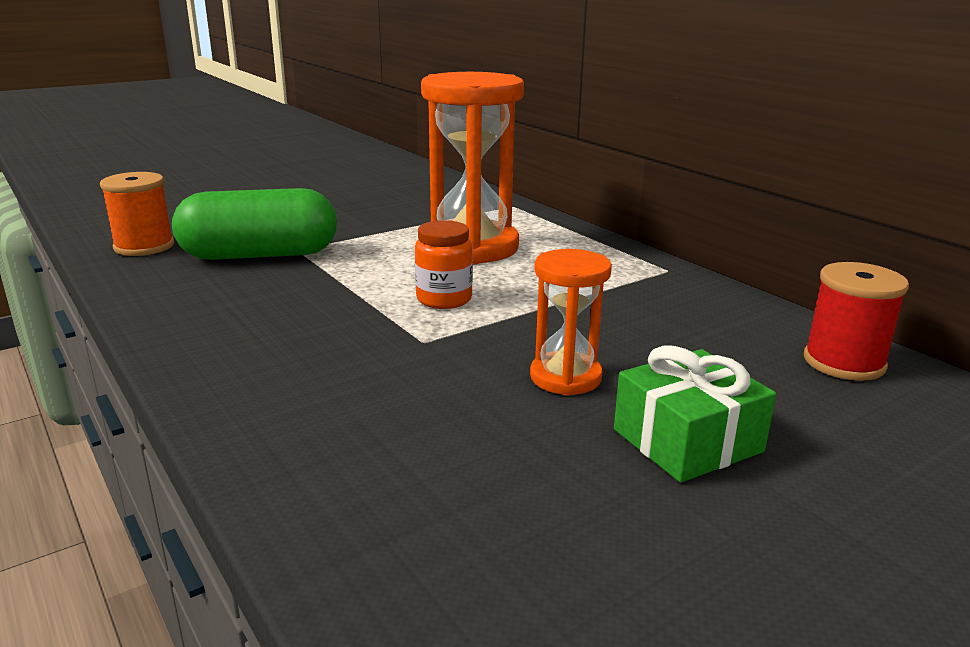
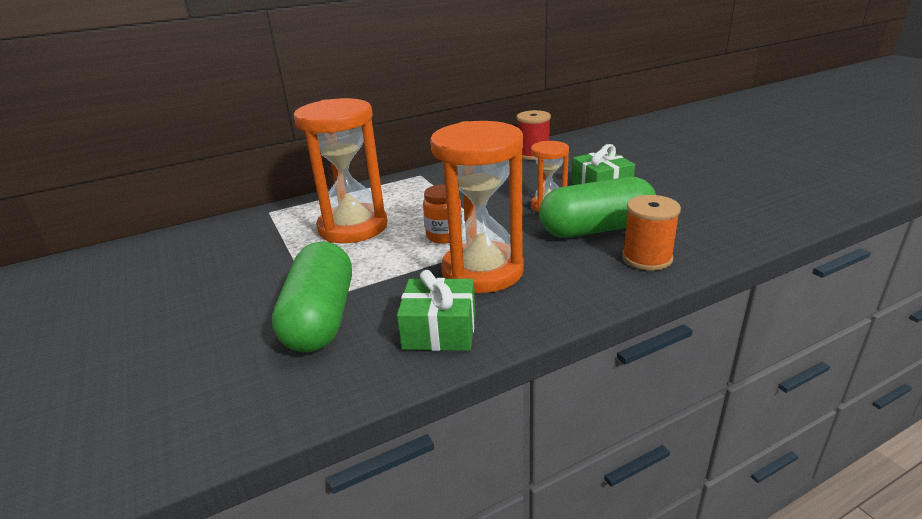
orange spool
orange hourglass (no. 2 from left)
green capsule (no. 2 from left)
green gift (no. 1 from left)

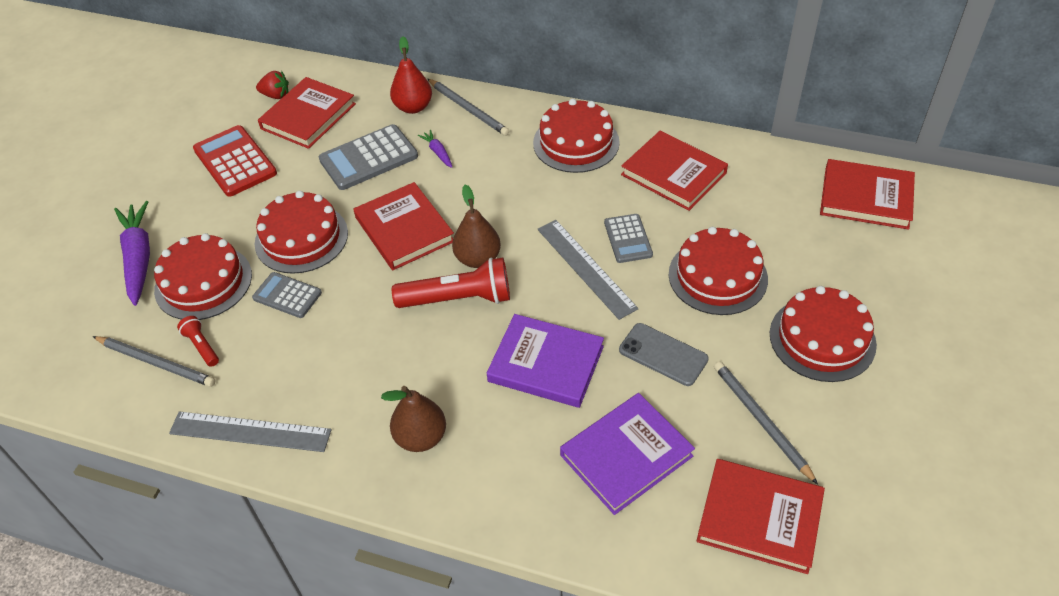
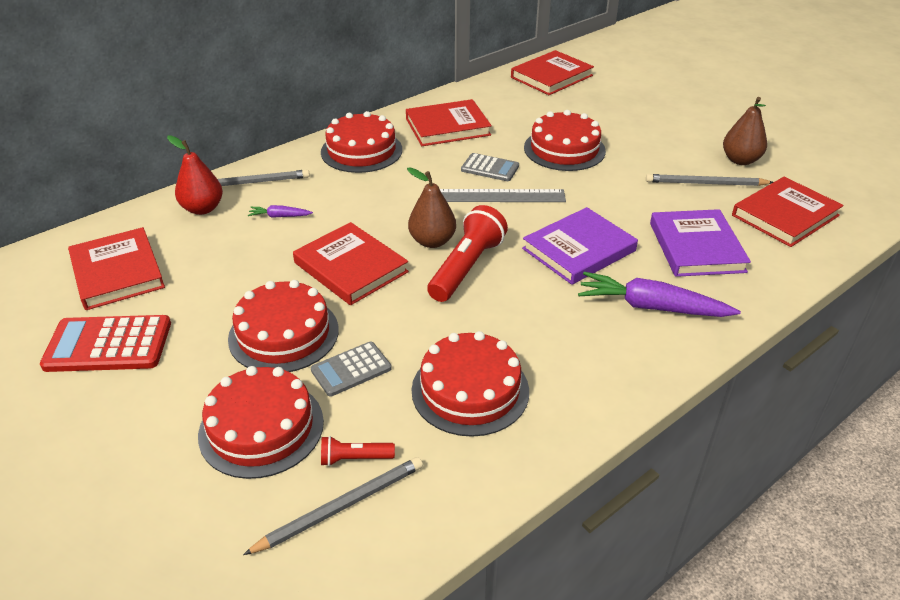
red strawberry
grey calculator (no. 2 from left in the first image)
red book (no. 2 from left)
purple carrot (no. 2 from left)
red cake (no. 4 from left)
grey phone
brown pear (no. 2 from left)
grey ruler (no. 1 from left in the first image)

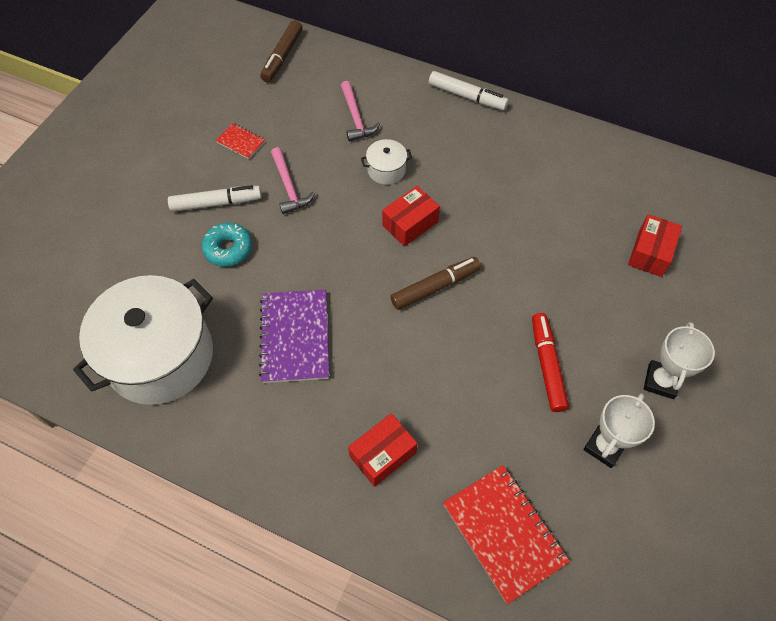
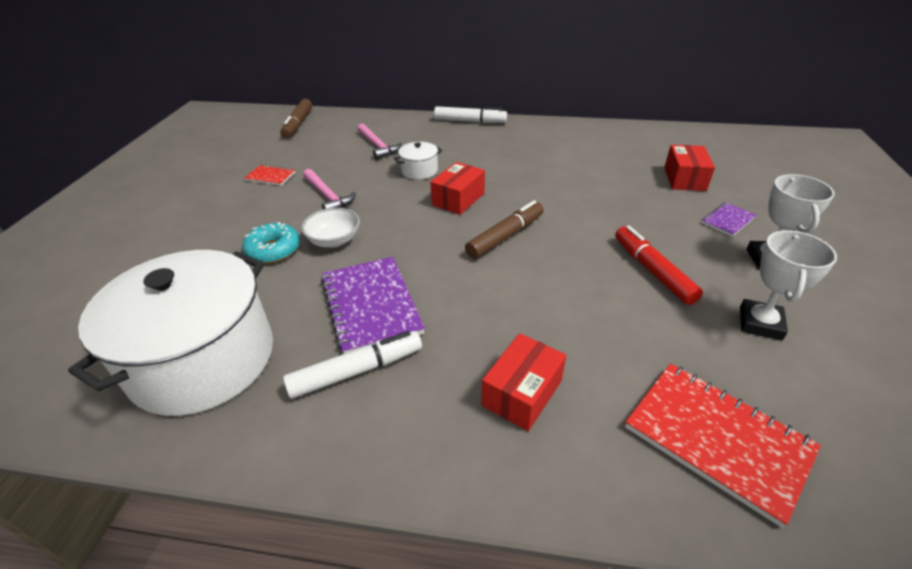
white marker (no. 1 from left)
purple notebook (no. 2 from left)
white bowl

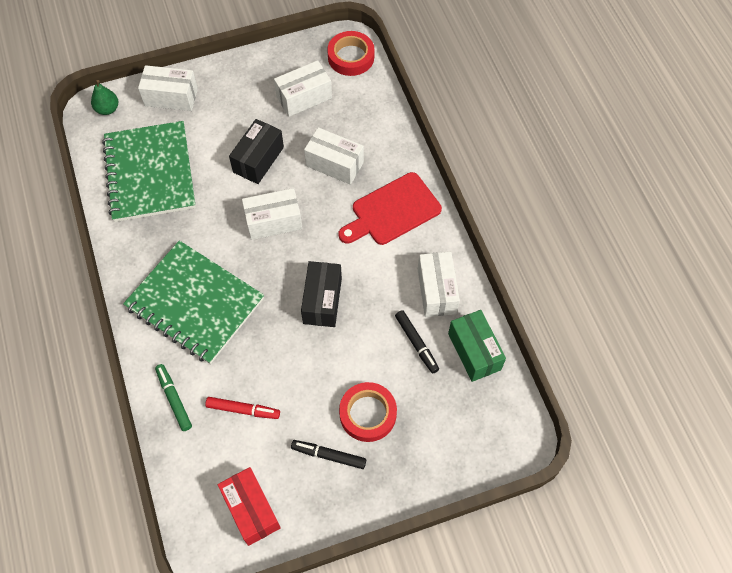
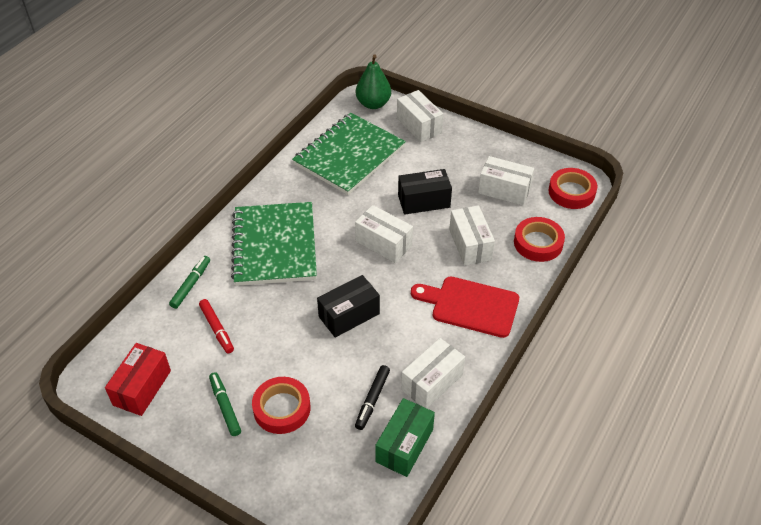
green pear
green marker (no. 2 from left)
red tape (no. 2 from left)

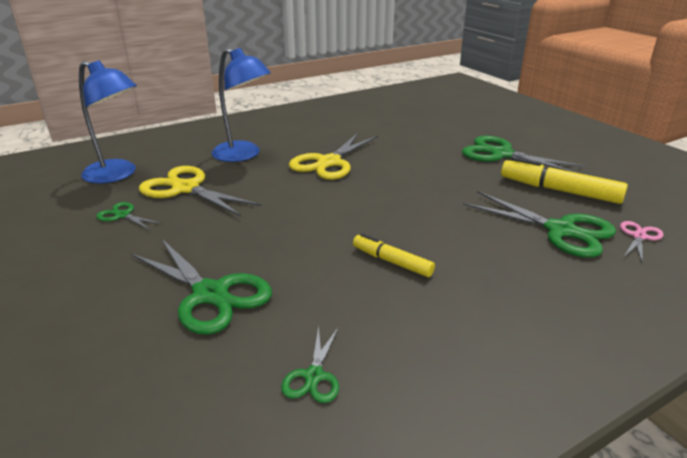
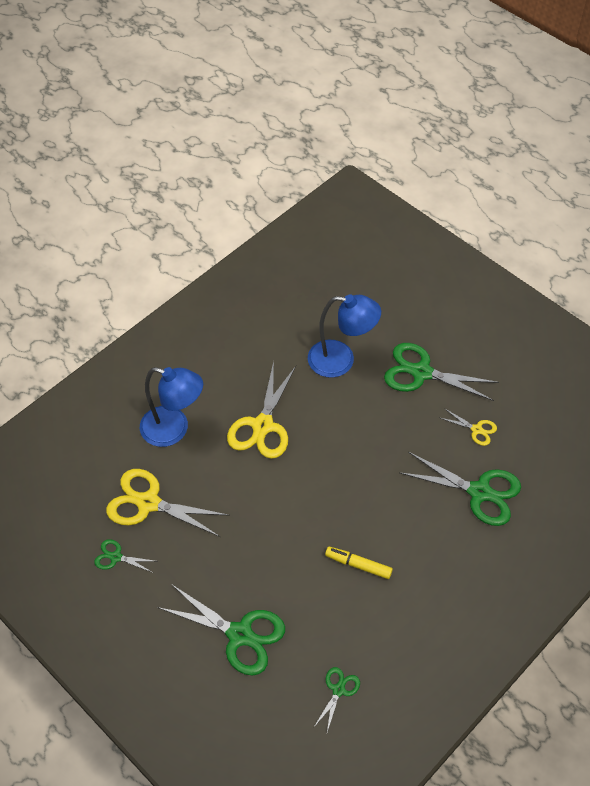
blue lamp (no. 2 from left)
yellow scissors (no. 3 from left)
pink scissors
green scissors (no. 3 from left)

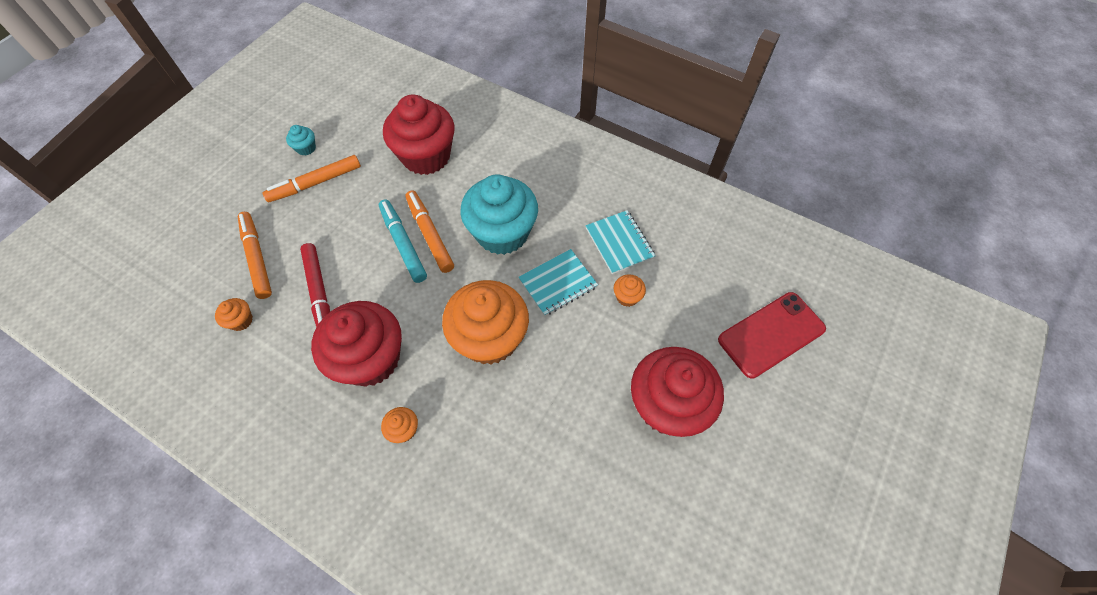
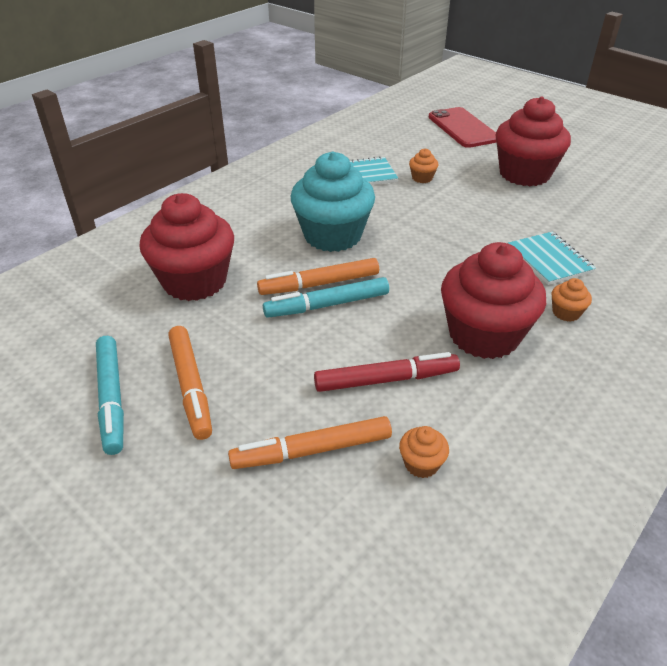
turquoise marker (no. 1 from left)
turquoise notebook (no. 2 from left)
orange cupcake (no. 3 from left in the first image)

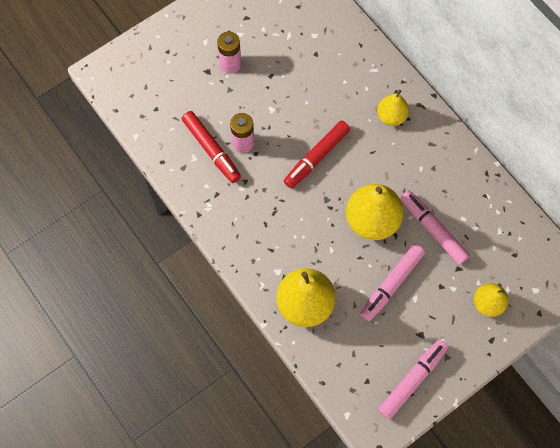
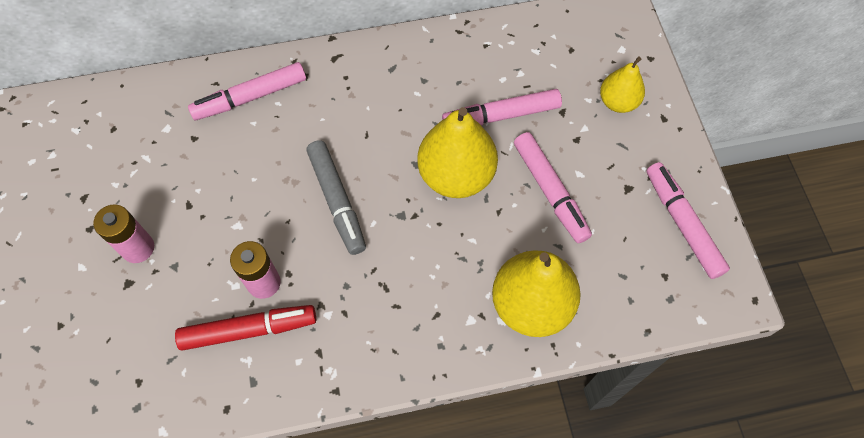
yellow pear (no. 3 from left in the first image)
grey marker
pink marker (no. 1 from left)

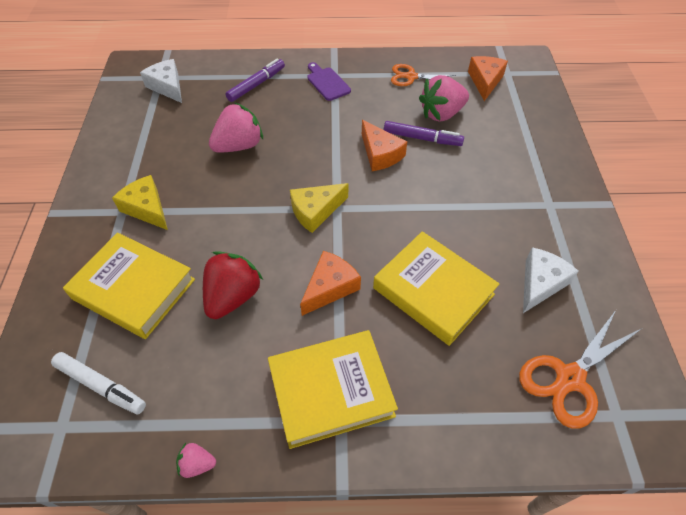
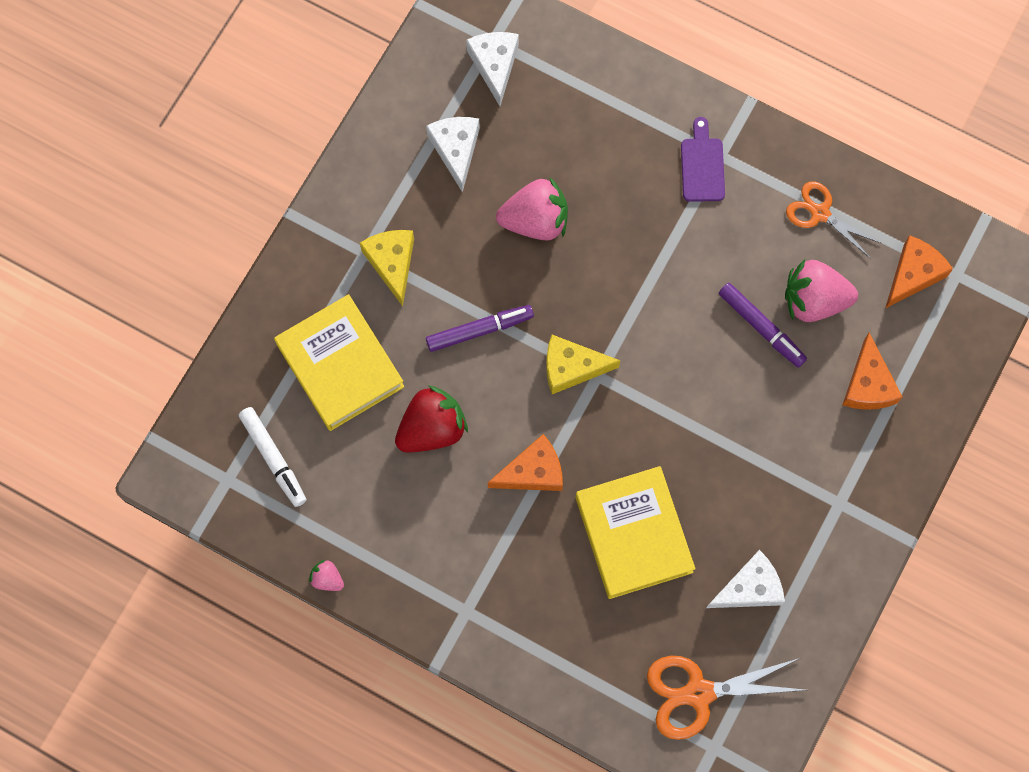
purple marker (no. 1 from left)
orange cheese (no. 2 from left)
yellow book (no. 2 from left in the first image)
white cheese (no. 1 from left)

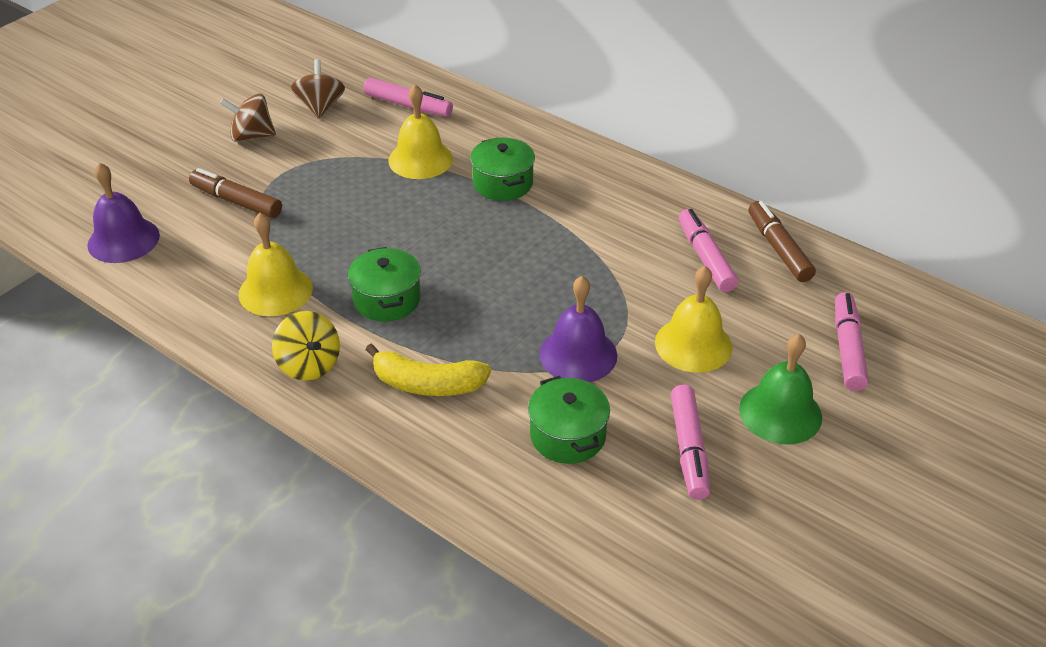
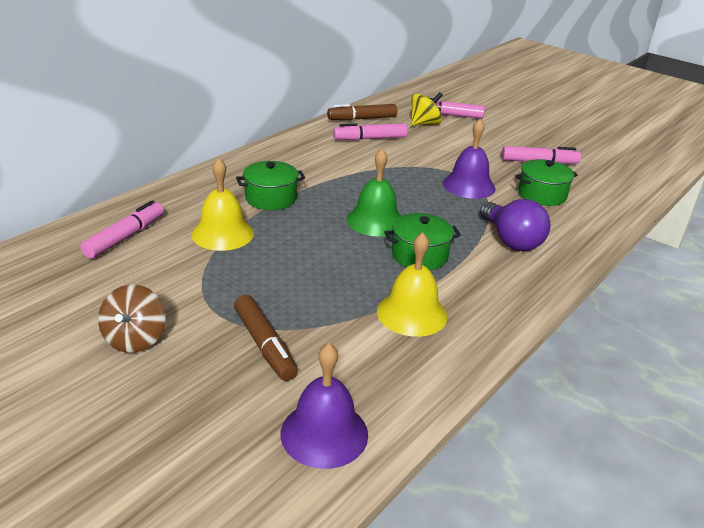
brown spinning top (no. 2 from left in the first image)
brown marker (no. 1 from left)
yellow bell (no. 3 from left in the first image)
yellow spinning top
green bell
purple light bulb

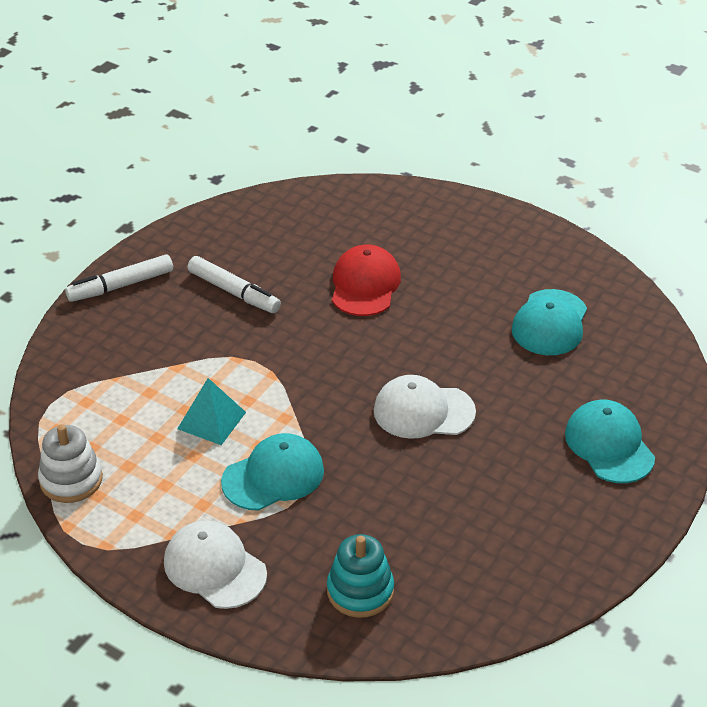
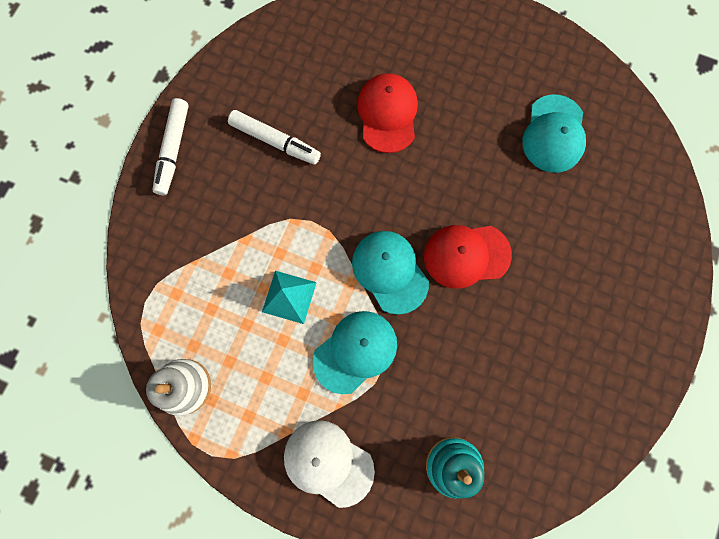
white marker (no. 1 from left)
red cap (no. 2 from left)
turquoise cap (no. 2 from left)

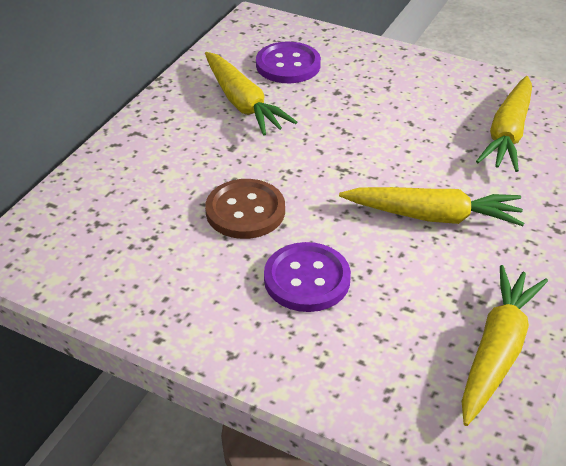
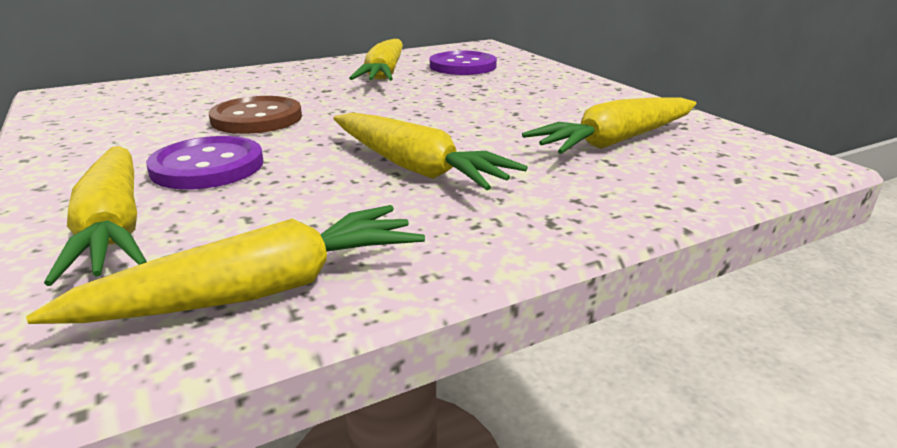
yellow carrot (no. 1 from left)

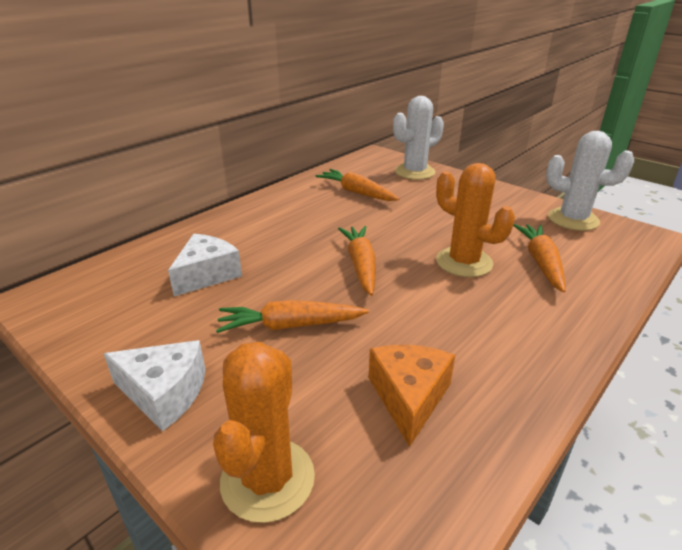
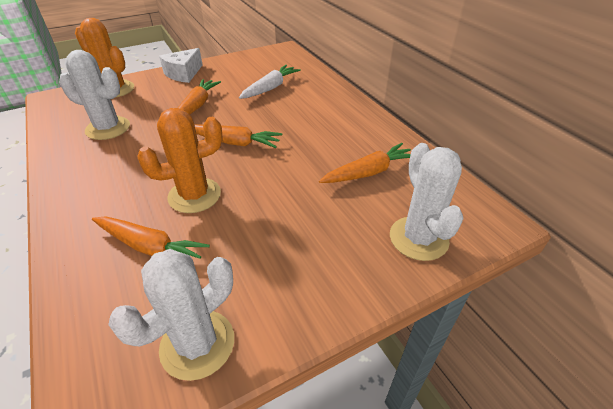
white carrot
white cactus (no. 1 from left)

